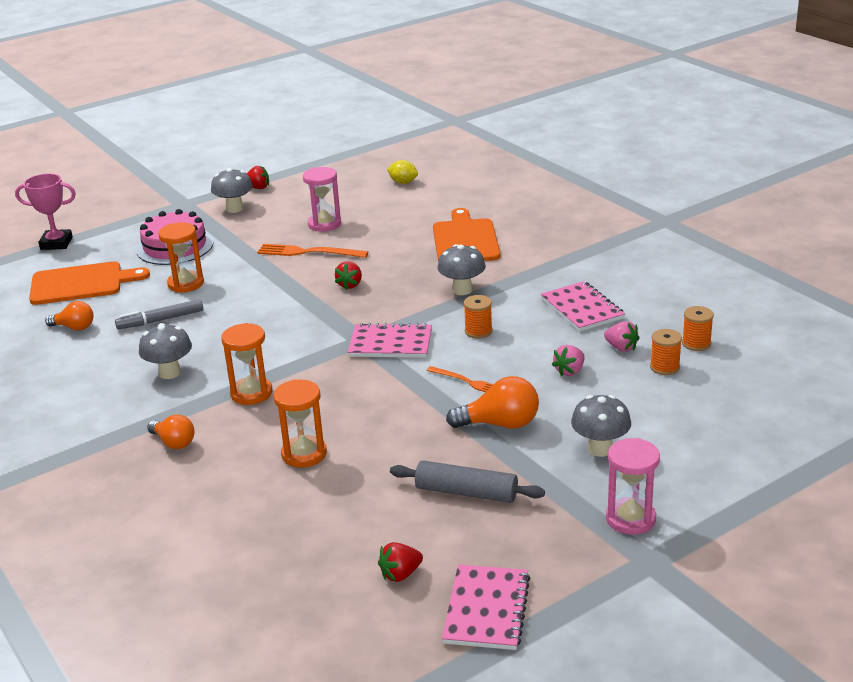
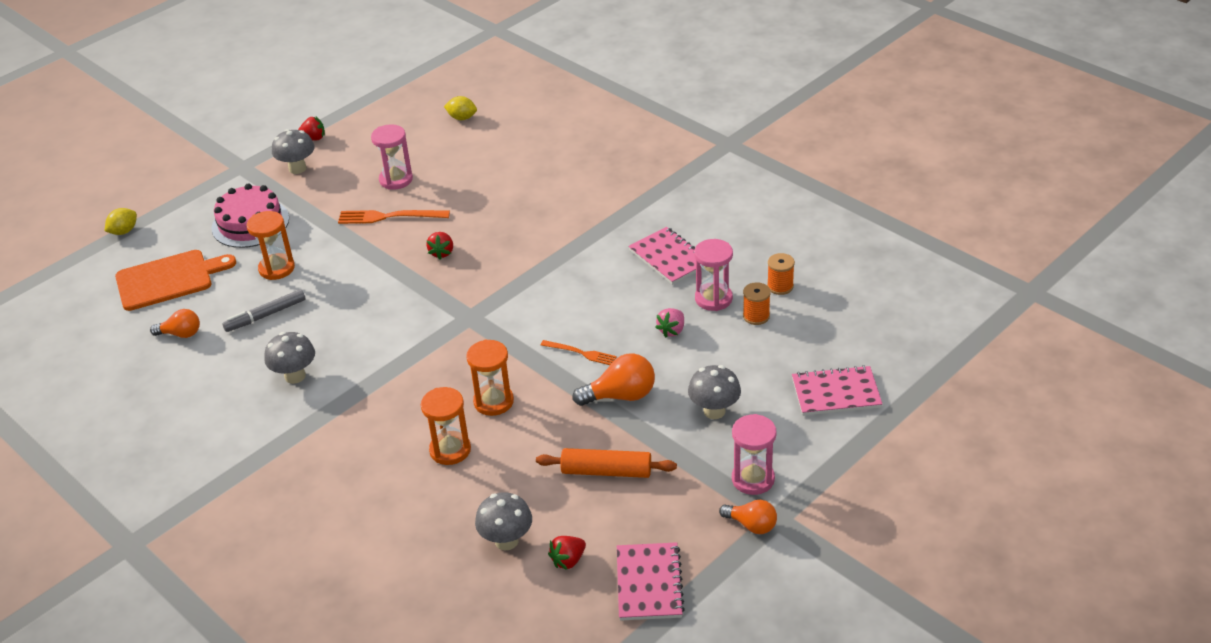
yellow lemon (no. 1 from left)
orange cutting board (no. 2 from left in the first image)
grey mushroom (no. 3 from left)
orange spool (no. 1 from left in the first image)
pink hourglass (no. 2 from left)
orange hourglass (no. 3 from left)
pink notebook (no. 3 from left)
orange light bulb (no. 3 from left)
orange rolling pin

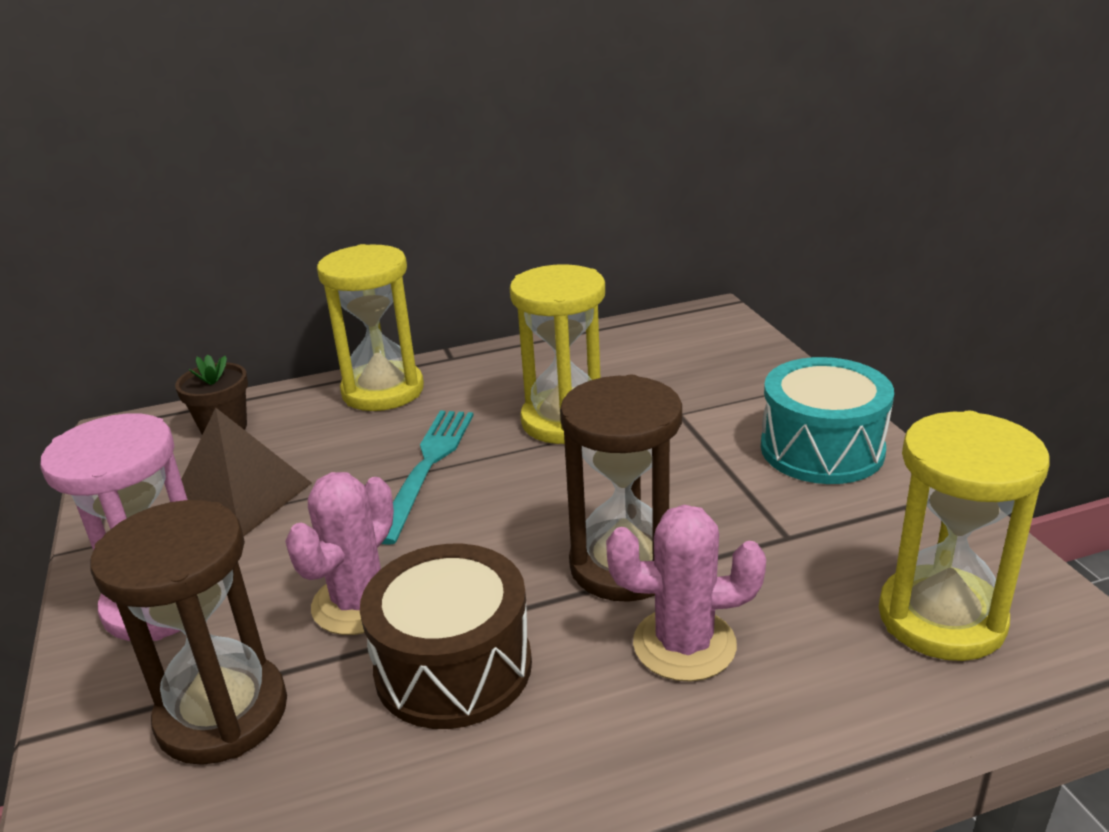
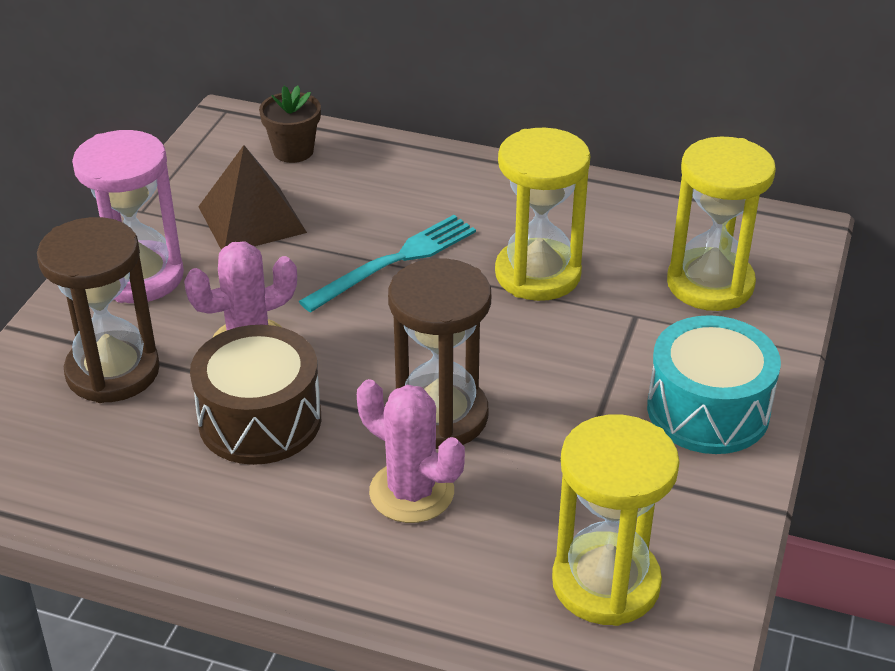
yellow hourglass (no. 3 from left)

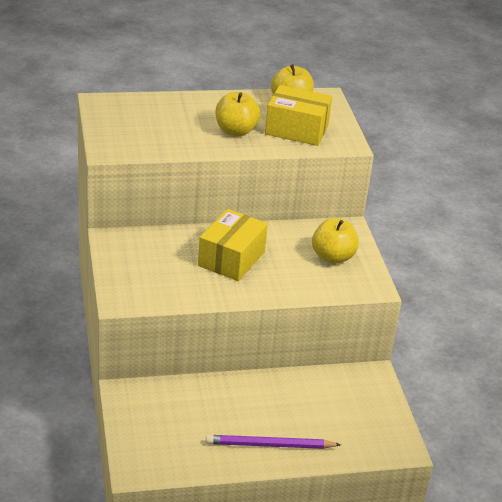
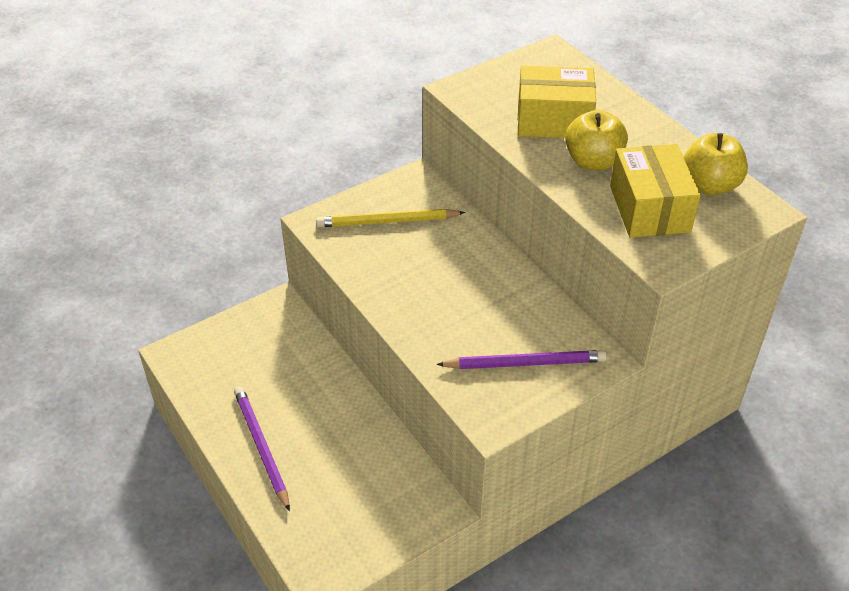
yellow box (no. 1 from left)
purple pencil (no. 2 from left)
yellow pencil

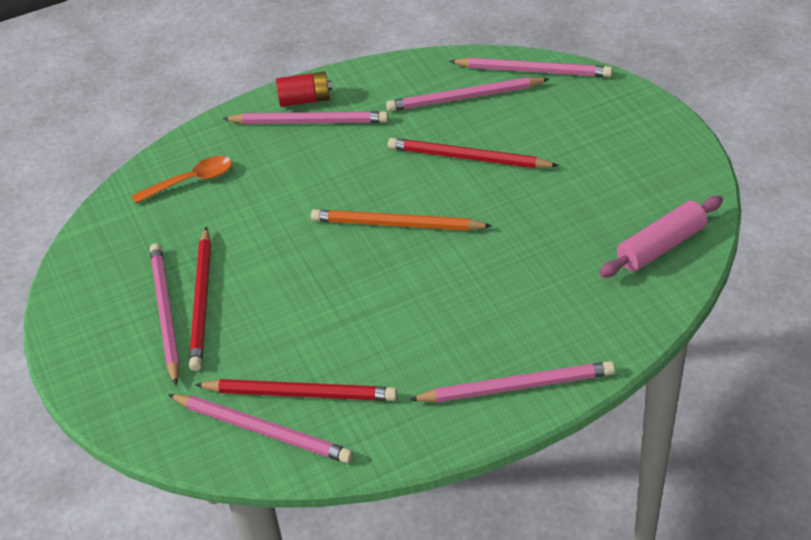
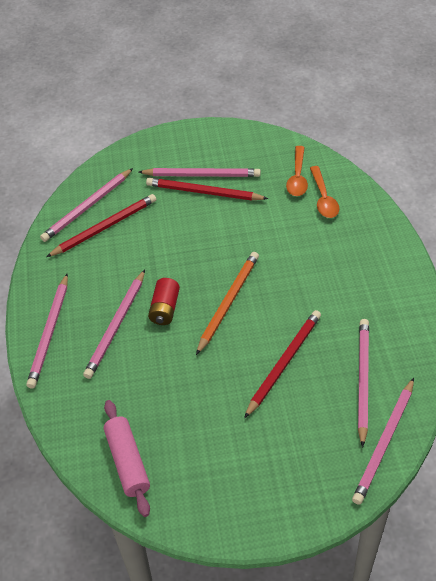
red battery
pink pencil (no. 3 from left)
red pencil (no. 1 from left)
orange spoon (no. 1 from left)

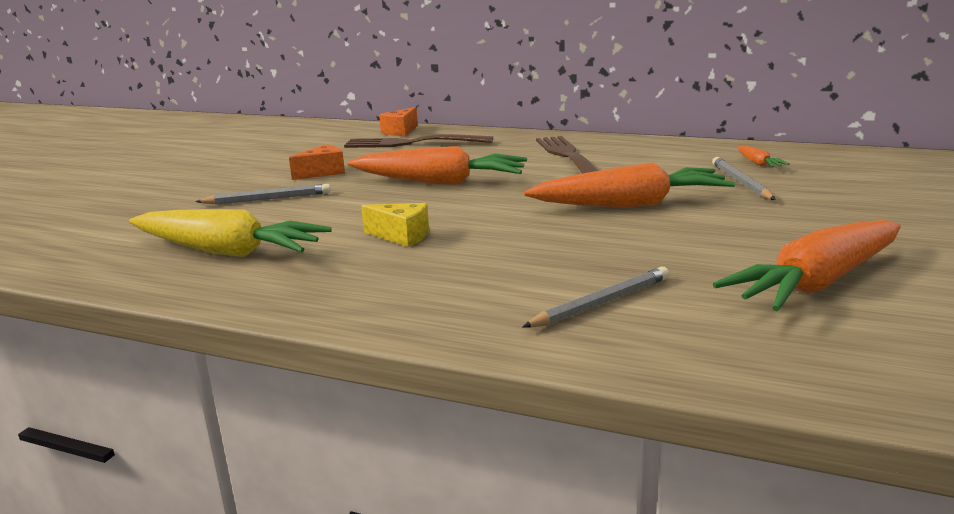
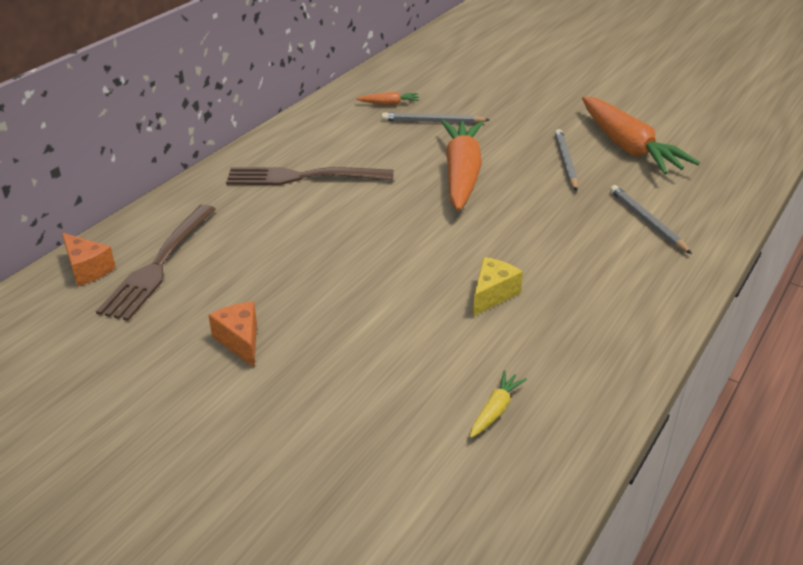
orange carrot (no. 1 from left in the first image)
grey pencil (no. 2 from left)
yellow carrot

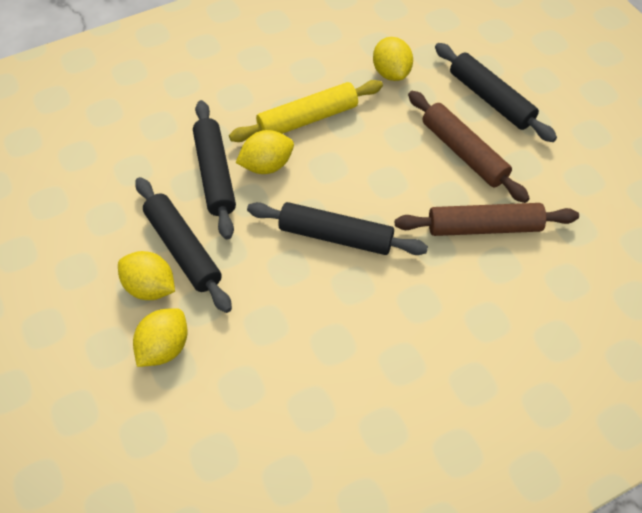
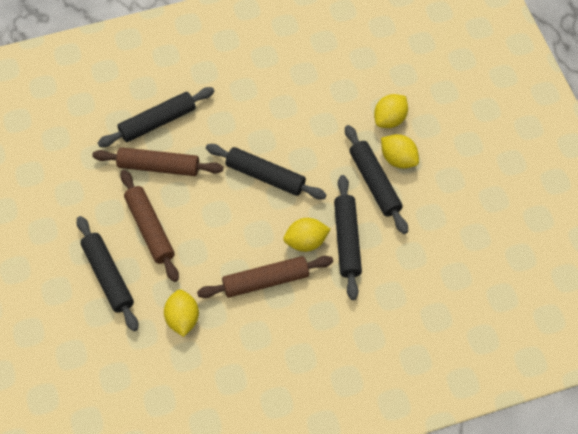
brown rolling pin (no. 3 from left)
black rolling pin (no. 2 from left)

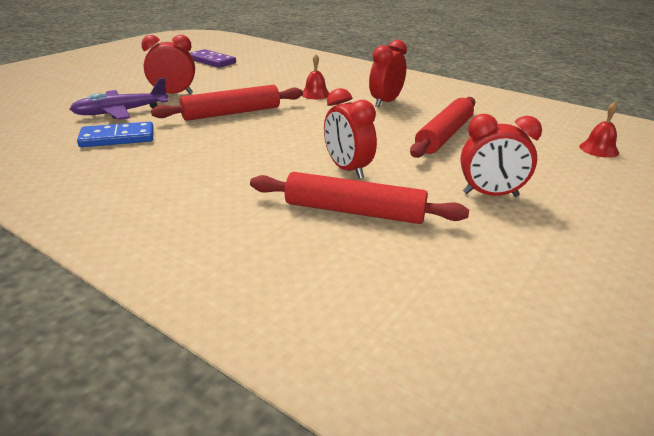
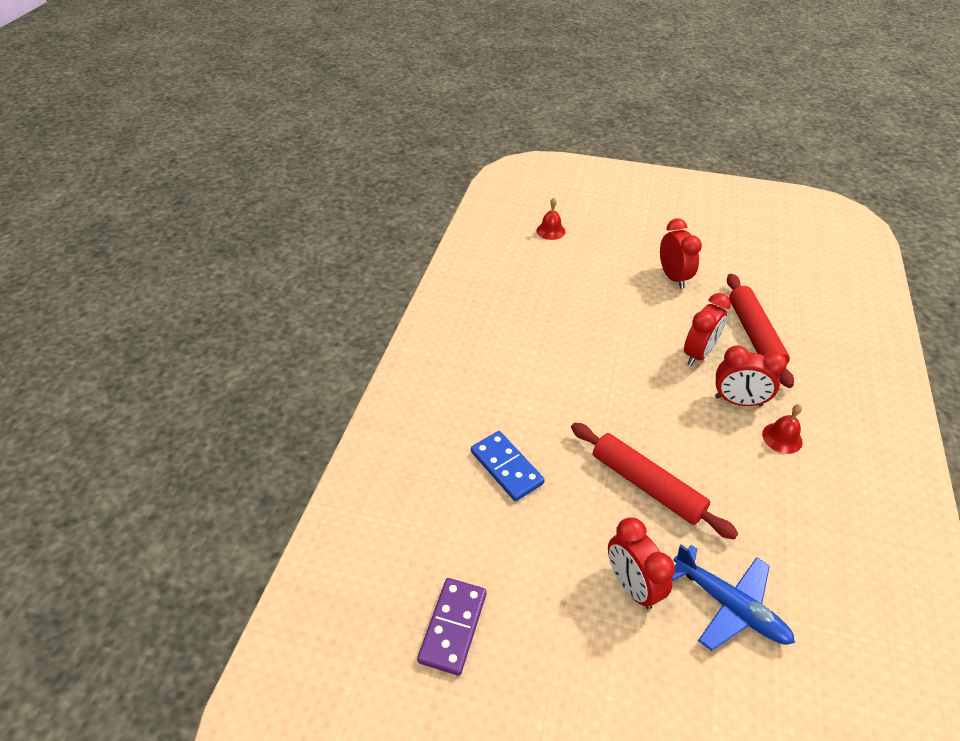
red clock (no. 4 from left)
red bell (no. 2 from left)
blue plane
red rolling pin (no. 3 from left in the first image)
blue domino

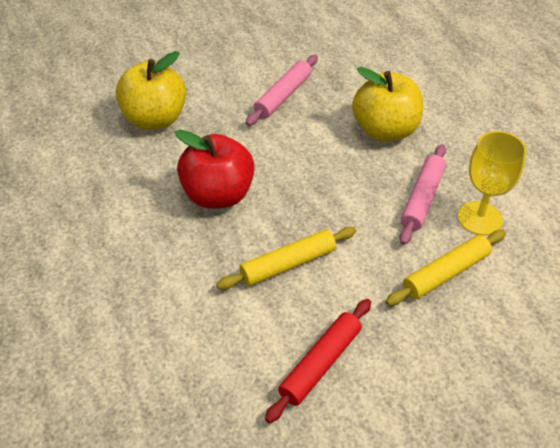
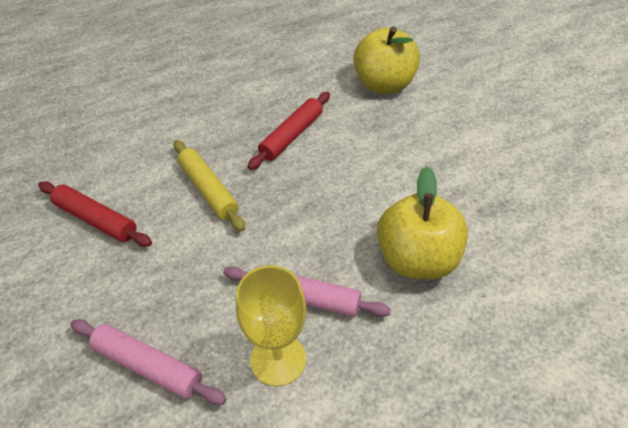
pink rolling pin (no. 1 from left)
red rolling pin (no. 2 from left)
yellow rolling pin (no. 2 from left in the first image)

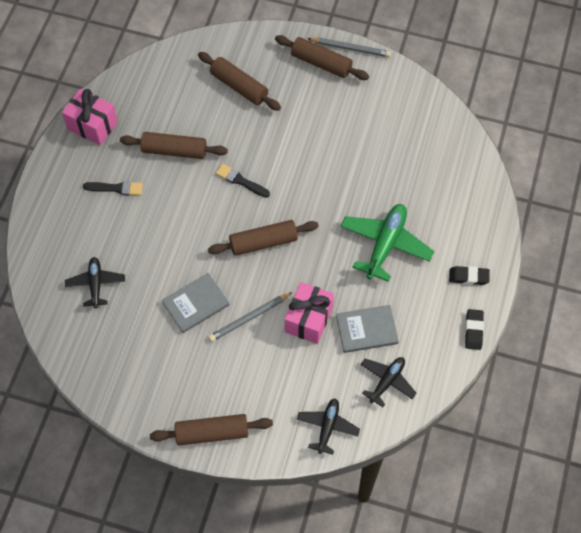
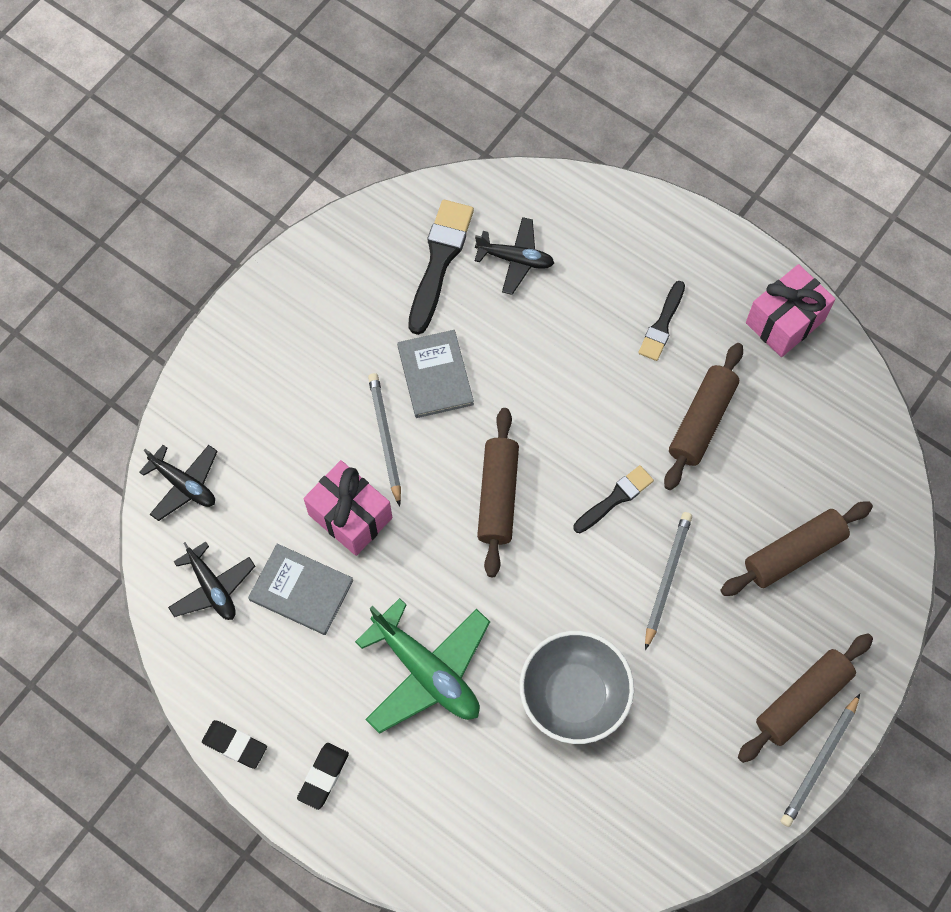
grey book (no. 1 from left)
brown rolling pin (no. 2 from left in the first image)
black brush (no. 1 from left)
grey pencil (no. 2 from left)
grey bowl

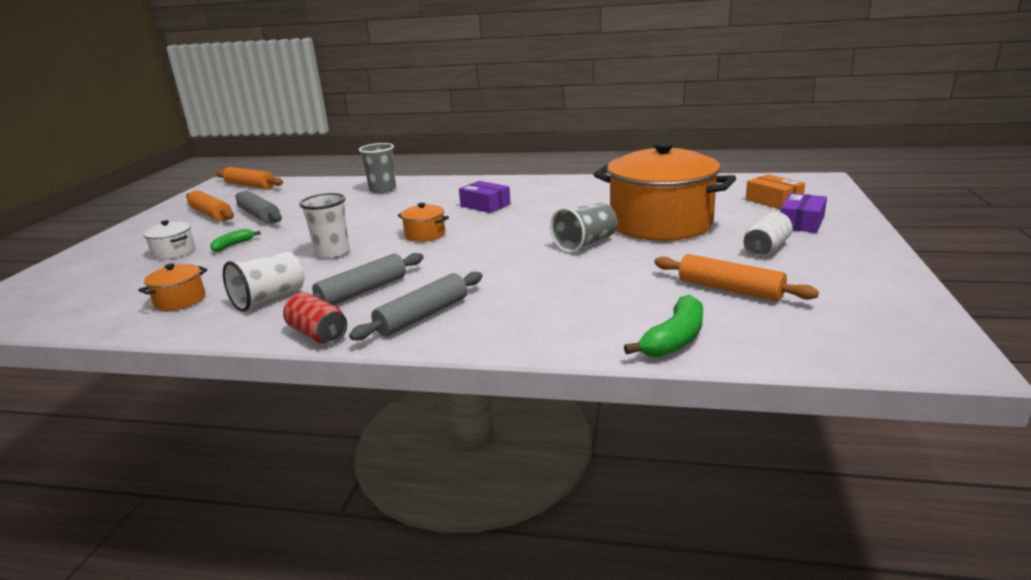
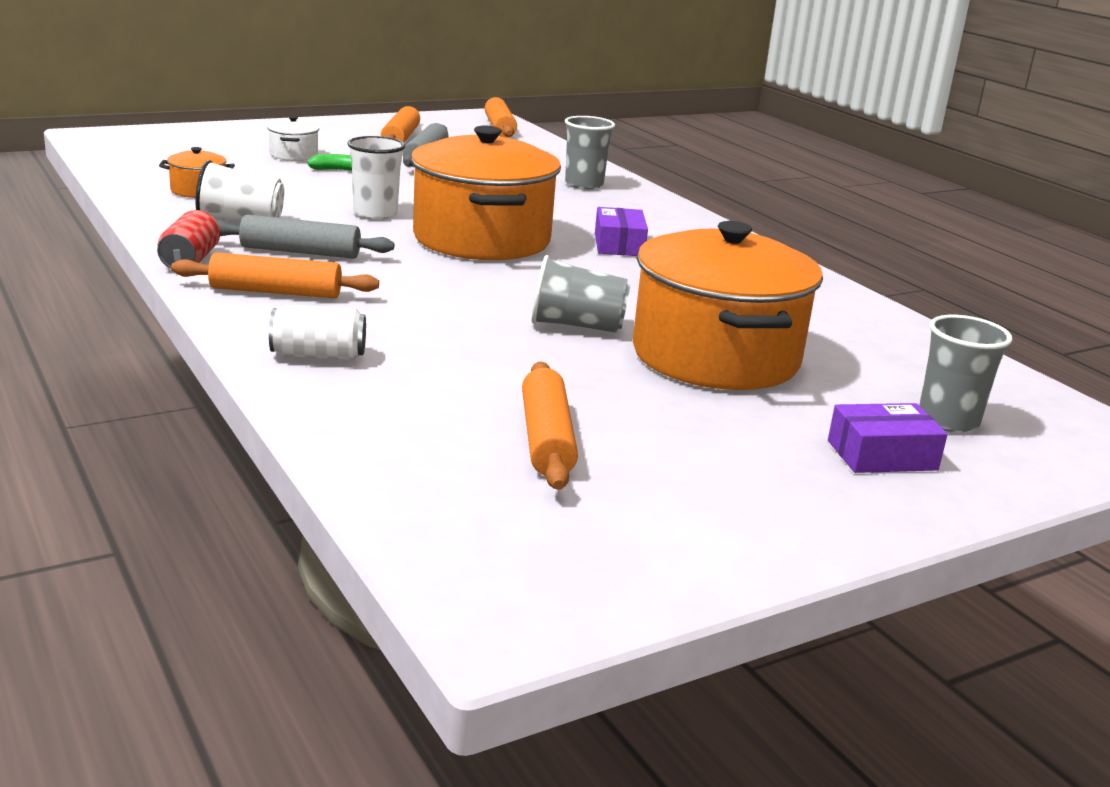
grey cup (no. 3 from left)
orange pot (no. 2 from left)
white can
orange rolling pin (no. 1 from left)
green banana (no. 2 from left in the first image)

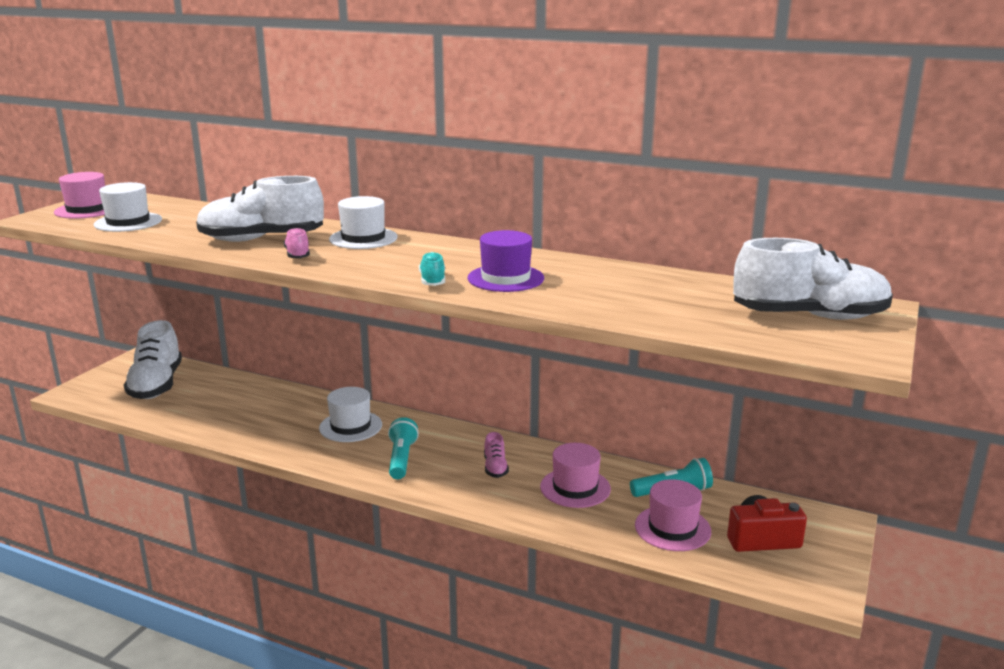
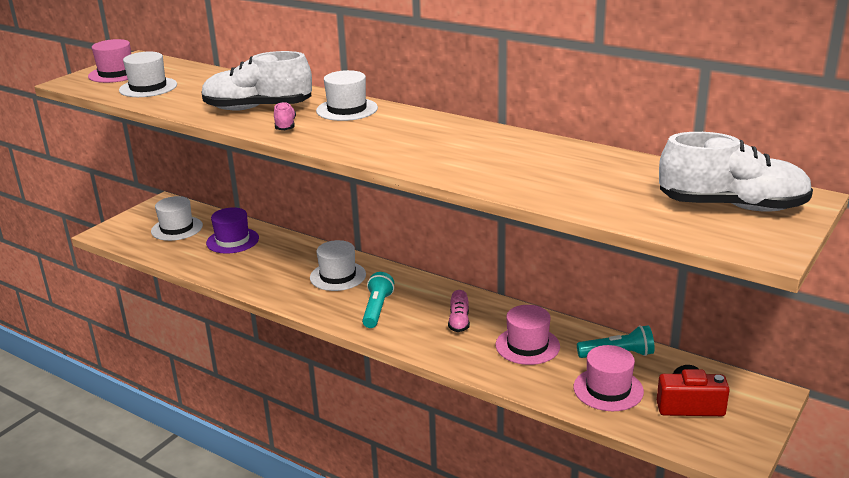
purple hat
turquoise shoe
white hat (no. 2 from left)

